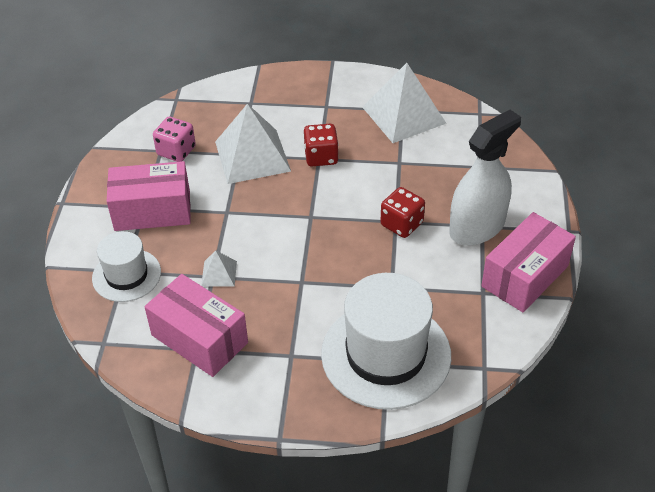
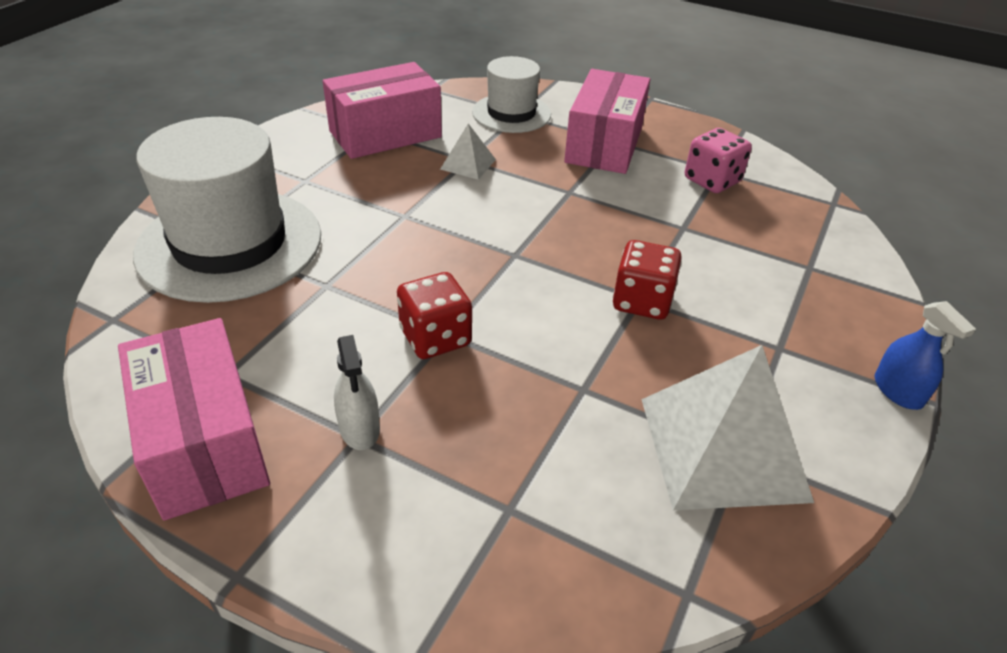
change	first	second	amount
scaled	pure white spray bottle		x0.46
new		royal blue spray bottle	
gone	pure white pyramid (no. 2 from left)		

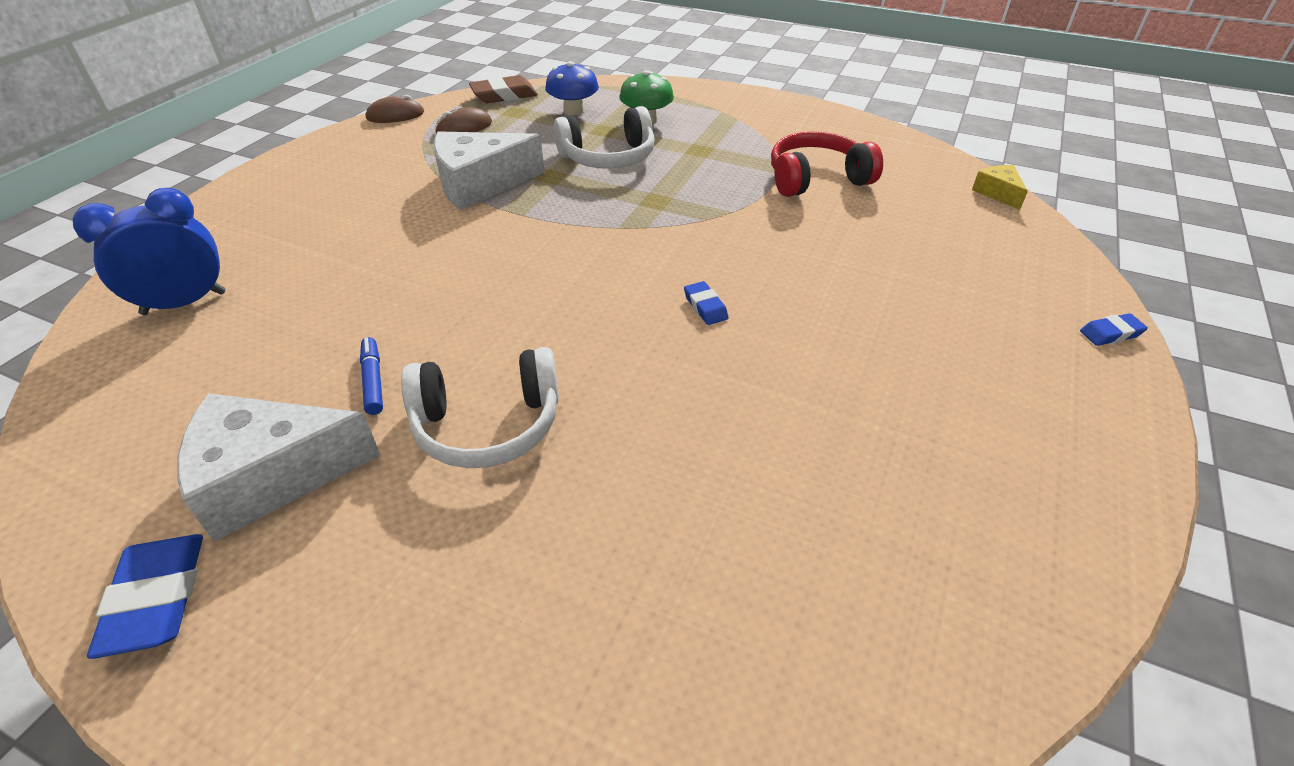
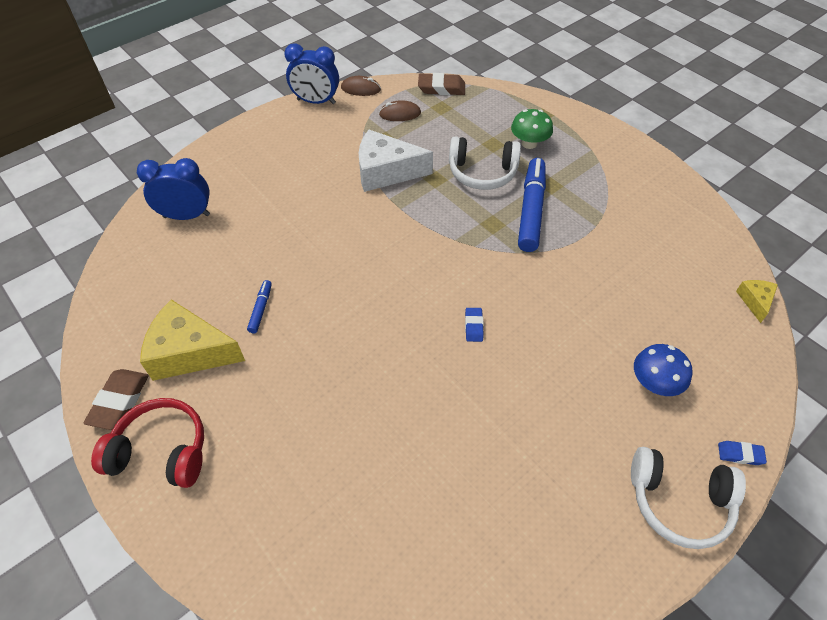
change	first	second	amount
repainted	royal blue pencil eraser (no. 1 from left)	dark brown pencil eraser (no. 1 from left)	
shifted	red headset		
repainted	pure white piece of cheese (no. 1 from left)	yellow piece of cheese (no. 1 from left)	
new		royal blue bedside clock (no. 2 from left)	
new		royal blue marker (no. 2 from left)	
shifted	pure white headset (no. 1 from left in the first image)	pure white headset (no. 2 from left)	
shifted	royal blue toadstool		

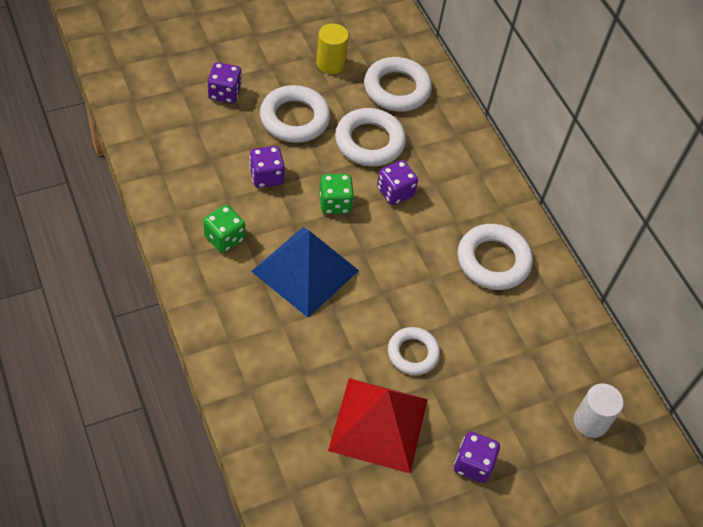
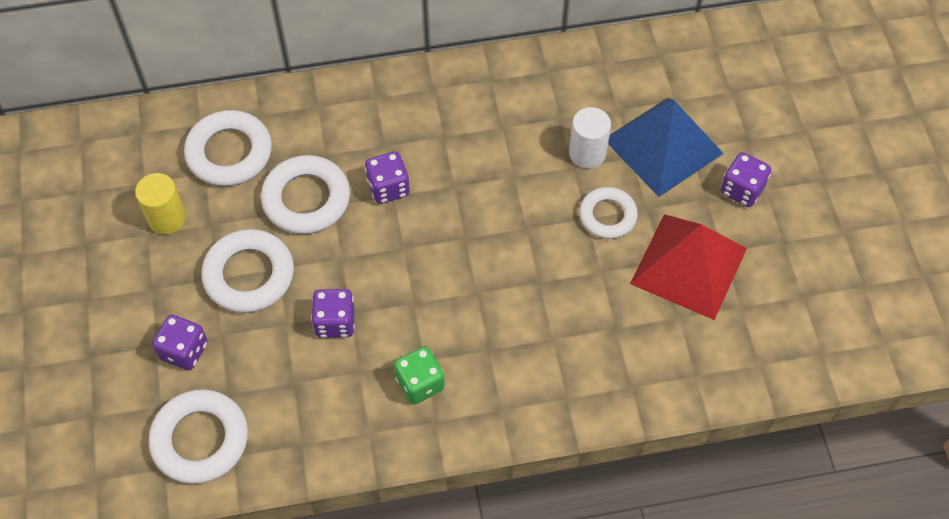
change	first	second	amount
shifted	pure white torus (no. 5 from left in the first image)	pure white torus (no. 1 from left)	
shifted	pure white solid cylinder		
shifted	royal blue pyramid		
gone	emerald game die (no. 2 from left)		

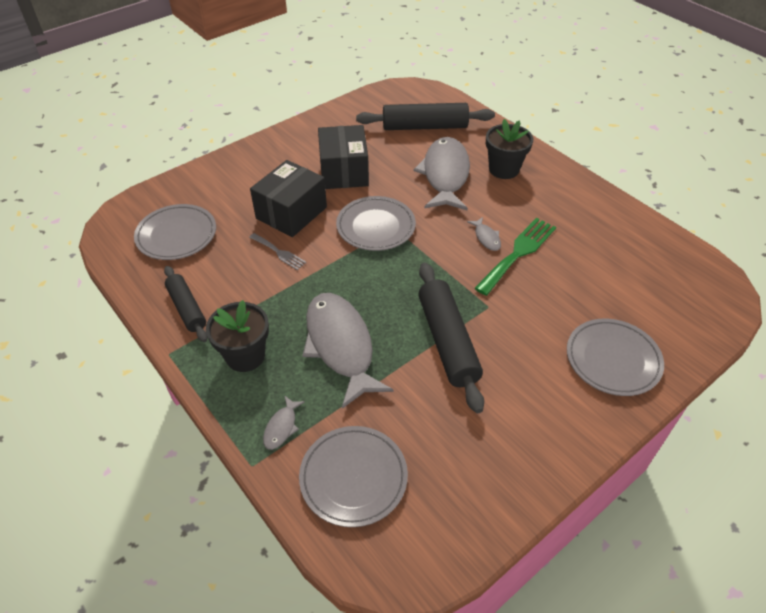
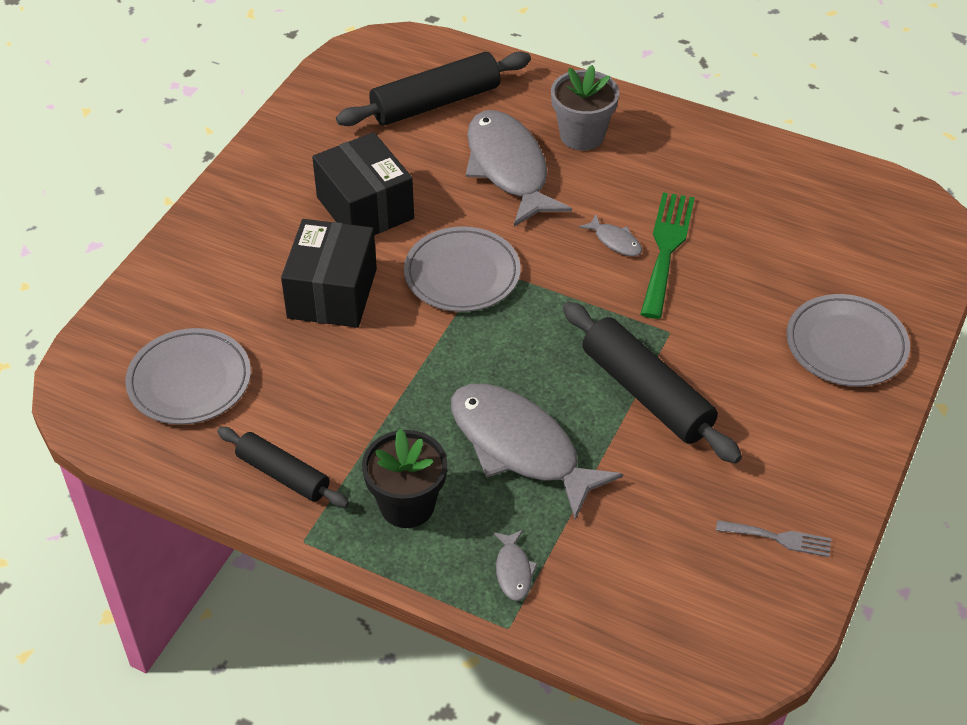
change	first	second	amount
repainted	jet-black plant pot (no. 2 from left)	grey plant pot	
shifted	grey dinner fork		
gone	grey dinner plate (no. 2 from left)		

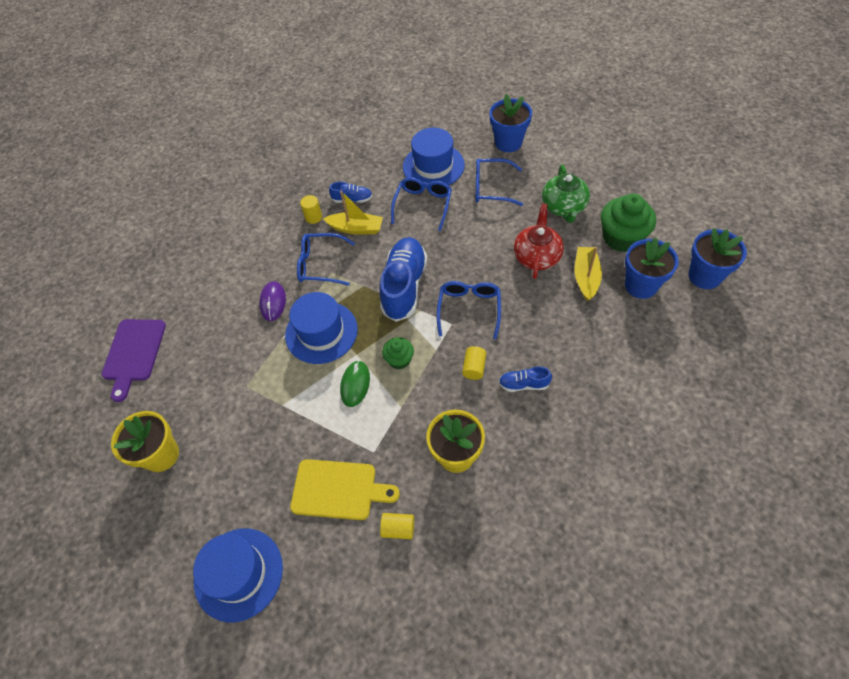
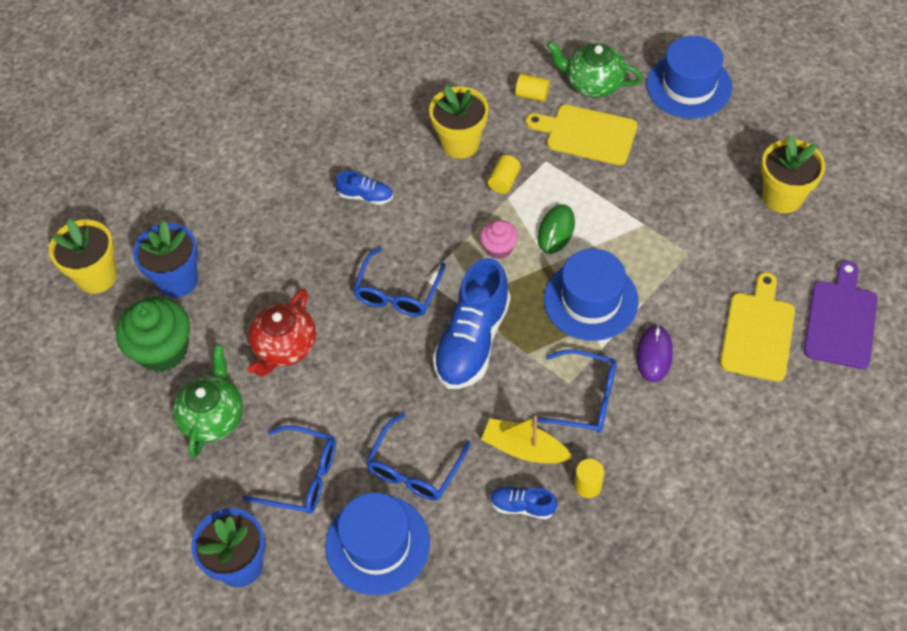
change	first	second	amount
repainted	royal blue plant pot (no. 3 from left)	yellow plant pot (no. 1 from left)	
repainted	emerald cupcake (no. 1 from left)	rosy cupcake	
shifted	yellow solid cylinder (no. 3 from left in the first image)	yellow solid cylinder (no. 1 from left)	
new		emerald china teapot (no. 2 from left)	
new		yellow chopping board (no. 2 from left)	
gone	yellow sailboat (no. 2 from left)		

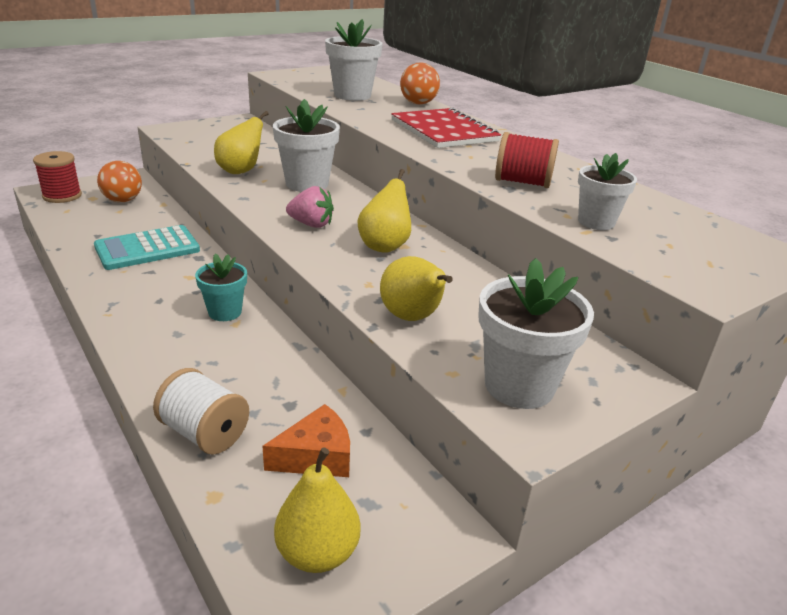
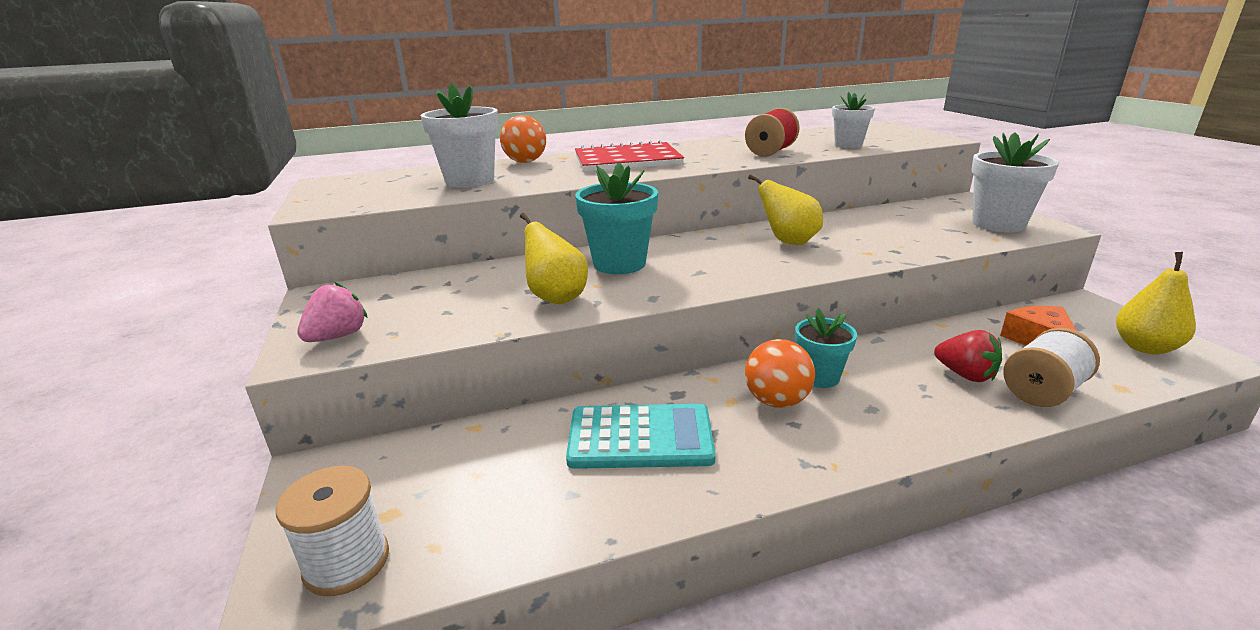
change	first	second	amount
repainted	red bobbin (no. 1 from left)	pure white bobbin (no. 1 from left)	
shifted	rosy strawberry		
rotated	teal adding machine		75 degrees counterclockwise
repainted	pure white plant pot (no. 1 from left)	teal plant pot (no. 1 from left)	
shifted	orange sphere (no. 1 from left in the first image)	orange sphere (no. 2 from left)	
new		red strawberry	
gone	yellow toy pear (no. 4 from left)		

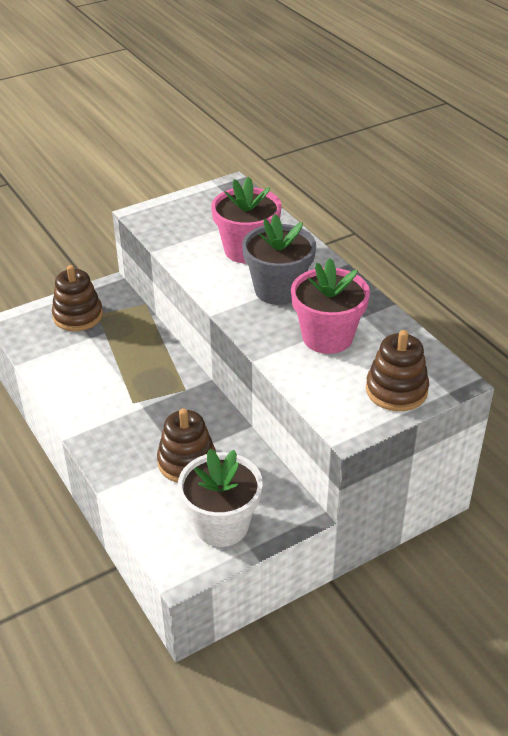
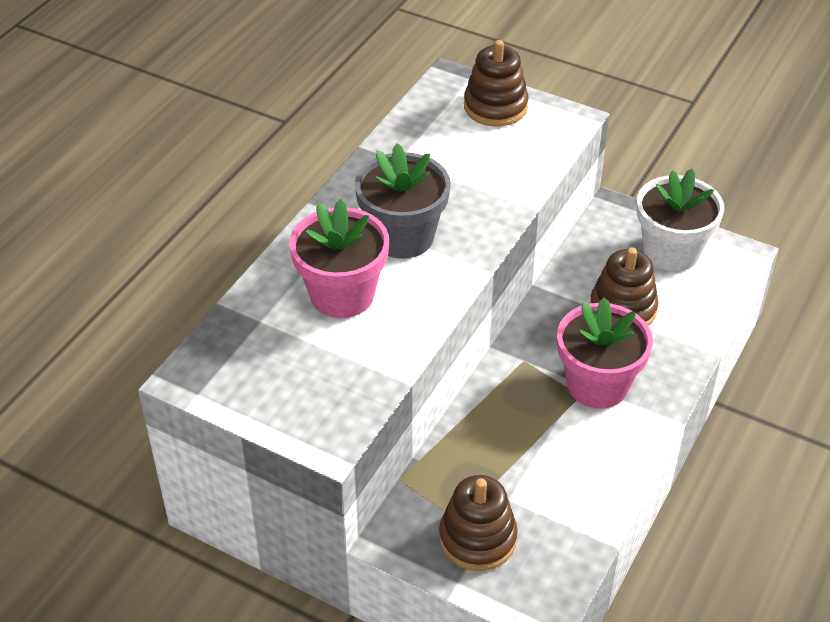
change	first	second	amount
shifted	rosy plant pot (no. 2 from left)		

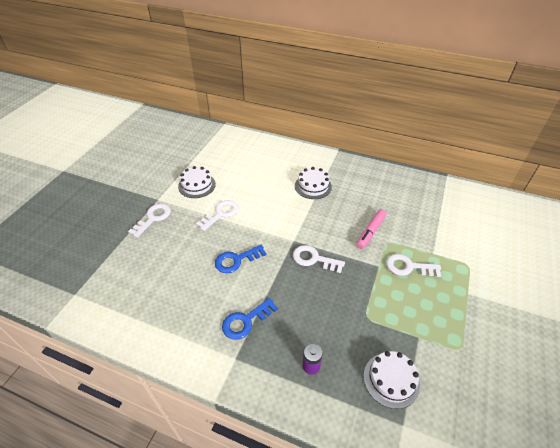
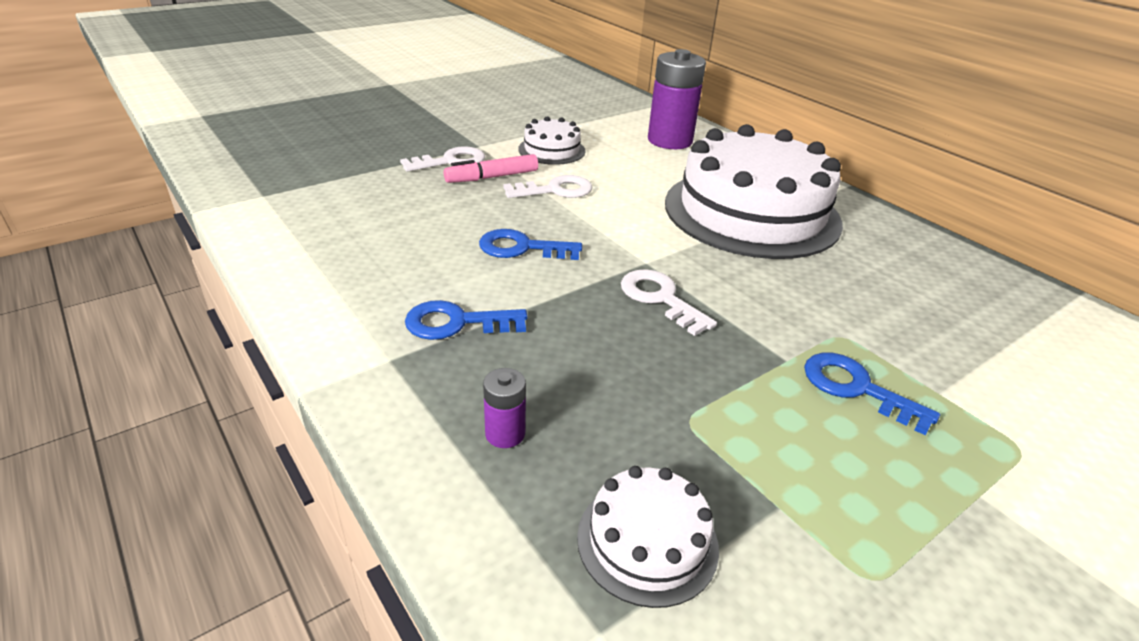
change	first	second	amount
shifted	rosy marker		
new		violet power cell (no. 2 from left)	
scaled	pure white layer cake (no. 2 from left in the first image)	pure white layer cake (no. 3 from left)	x2.27
repainted	pure white door key (no. 4 from left)	royal blue door key (no. 3 from left)	

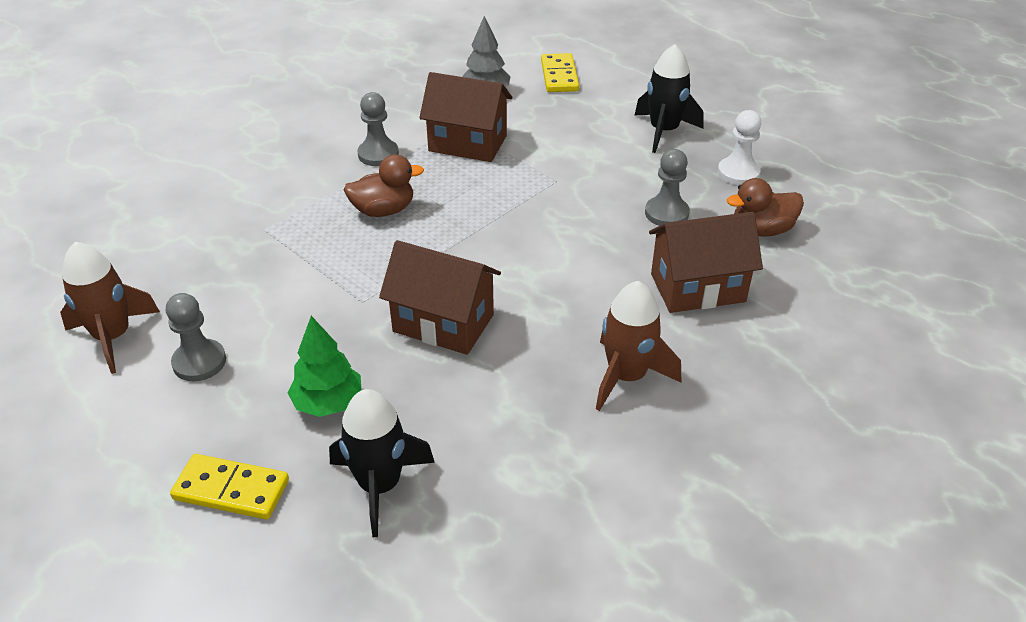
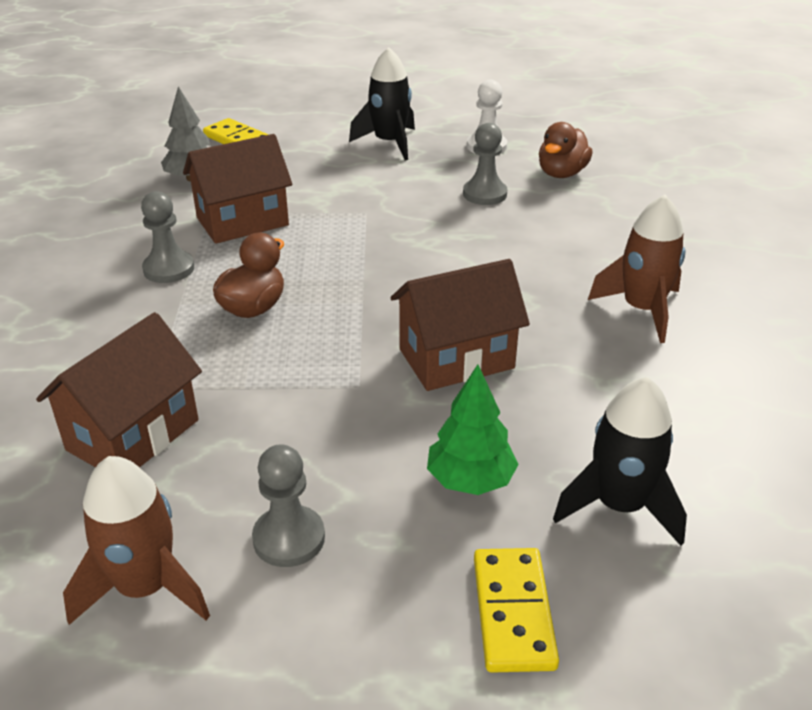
change	first	second	amount
shifted	dark brown house (no. 3 from left in the first image)	dark brown house (no. 1 from left)	
rotated	yellow domino (no. 1 from left in the first image)	yellow domino (no. 2 from left)	60 degrees counterclockwise

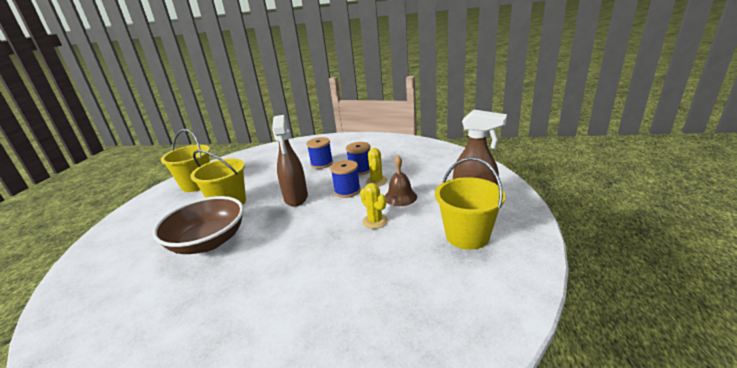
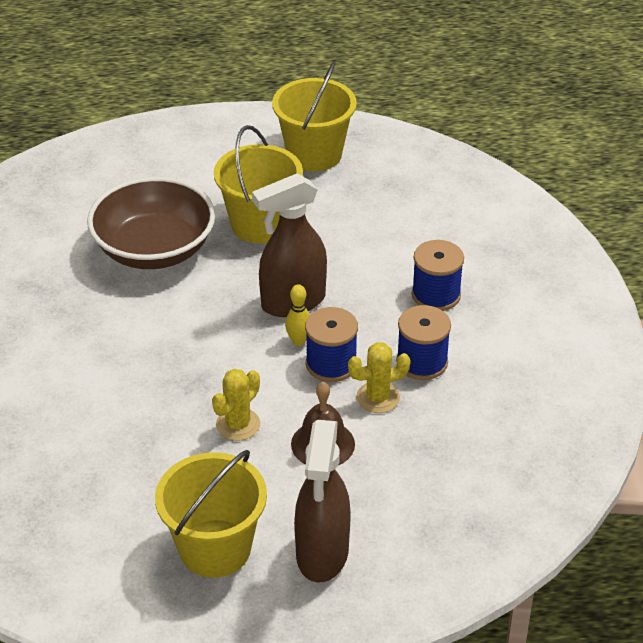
change	first	second	amount
new		yellow bowling pin	

